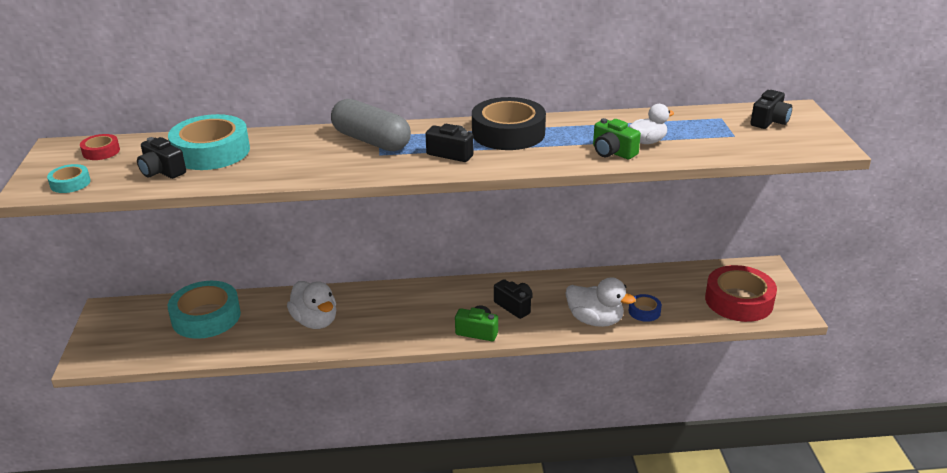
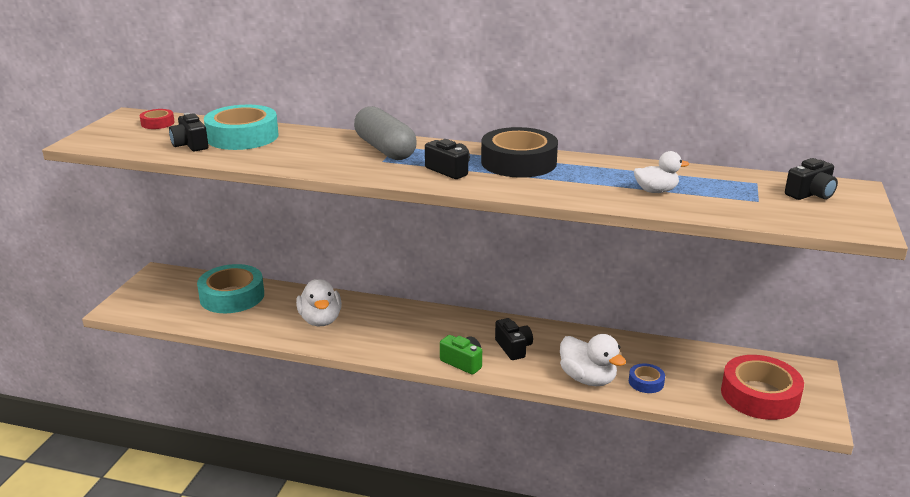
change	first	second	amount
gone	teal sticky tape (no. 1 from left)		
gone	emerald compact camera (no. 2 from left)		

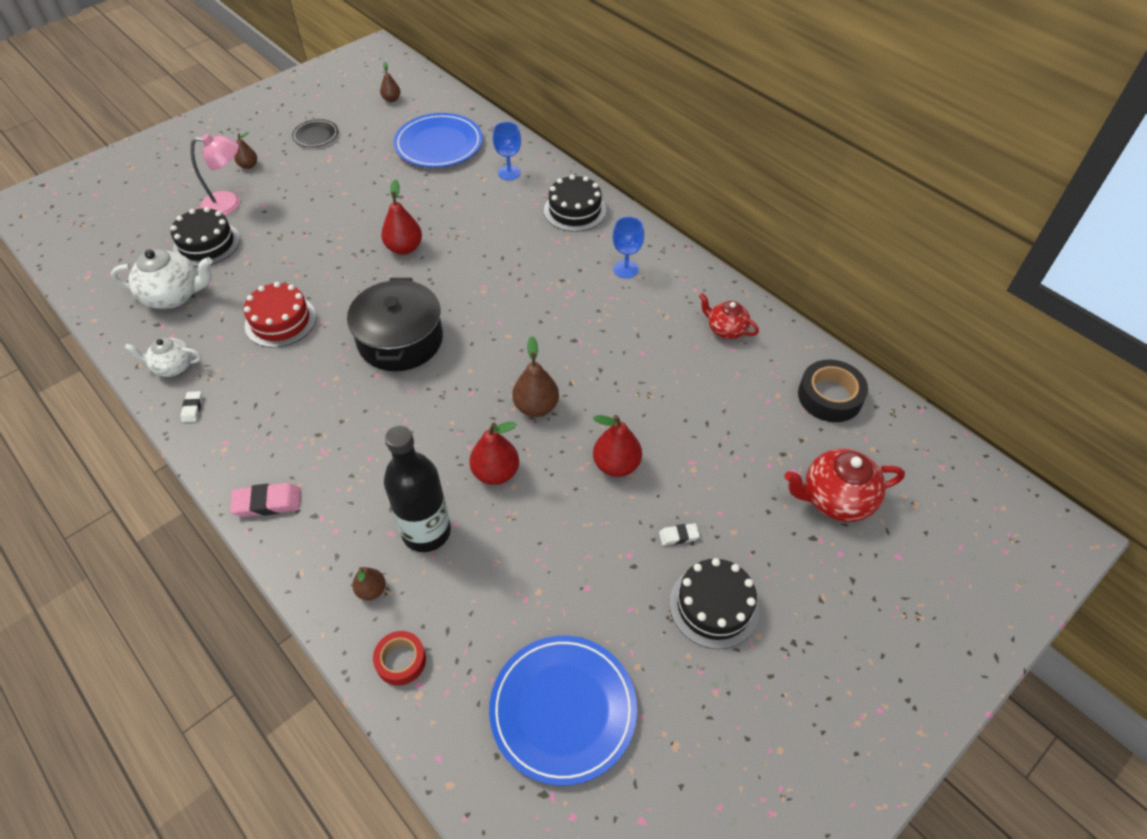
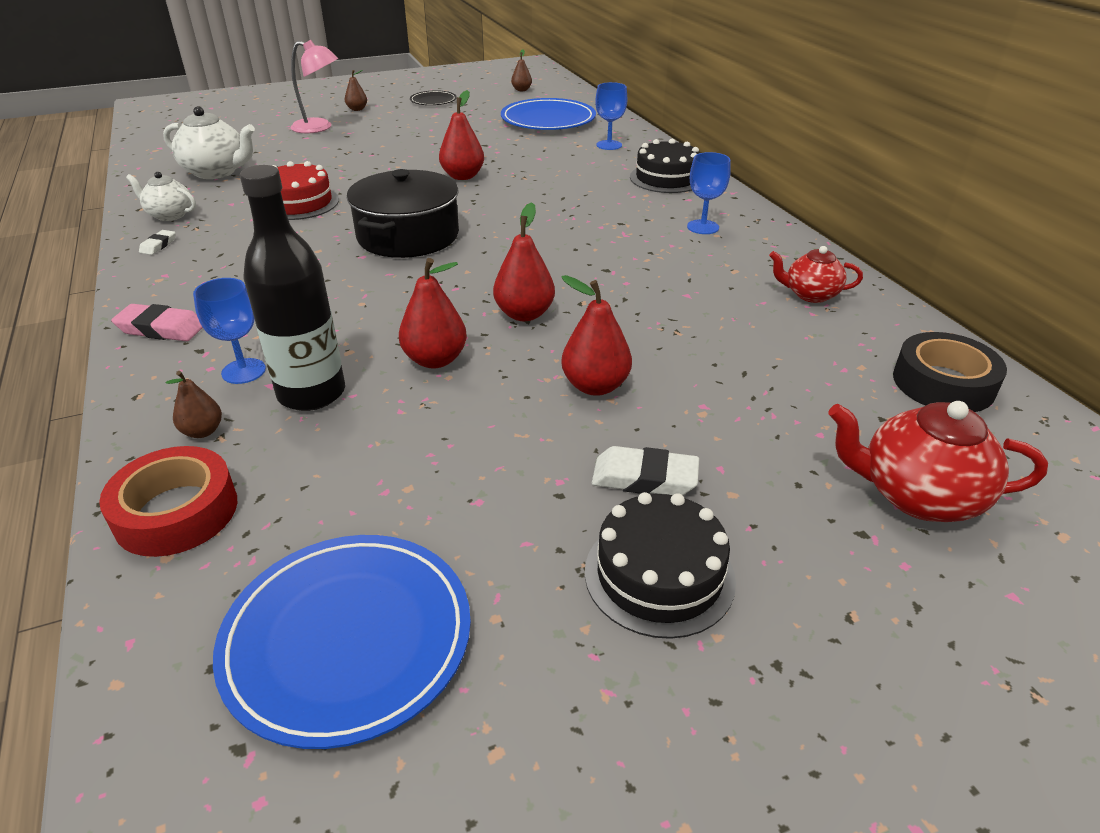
change	first	second	amount
scaled	red sticky tape		x1.58
new		royal blue wine glass (no. 1 from left)	
repainted	dark brown toy pear (no. 4 from left)	red toy pear (no. 3 from left)	
scaled	pure white pencil eraser (no. 2 from left)		x1.74
rotated	red china teapot (no. 1 from left)		45 degrees counterclockwise
gone	jet-black layer cake (no. 1 from left)		

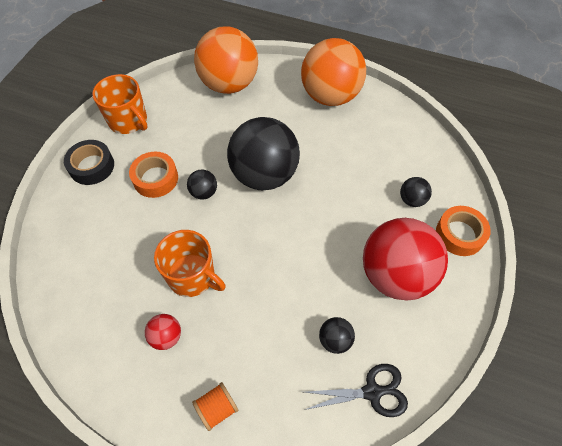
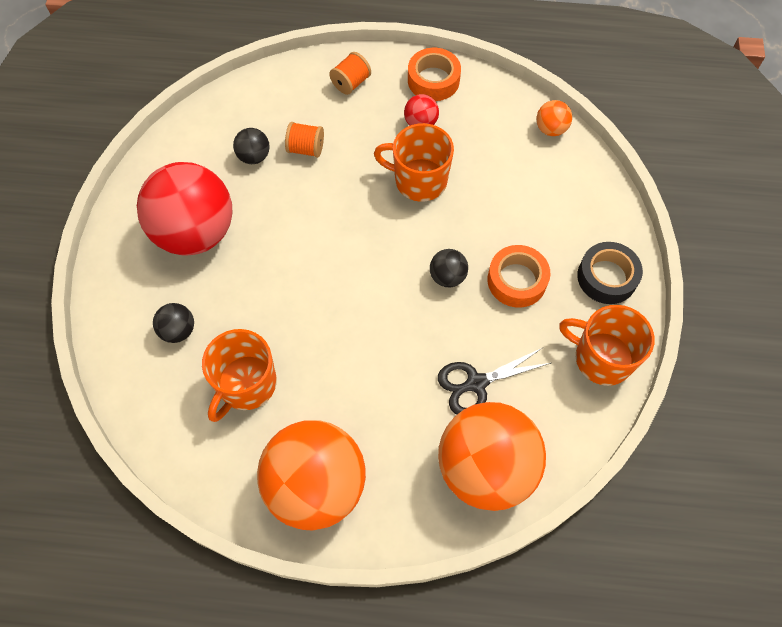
change	first	second	amount
new		orange tea mug (no. 1 from left)	
new		orange bobbin (no. 1 from left)	
shifted	orange sticky tape (no. 2 from left in the first image)	orange sticky tape (no. 1 from left)	
shifted	jet-black scissors		
new		orange sphere (no. 3 from left)	
gone	jet-black sphere (no. 2 from left)		

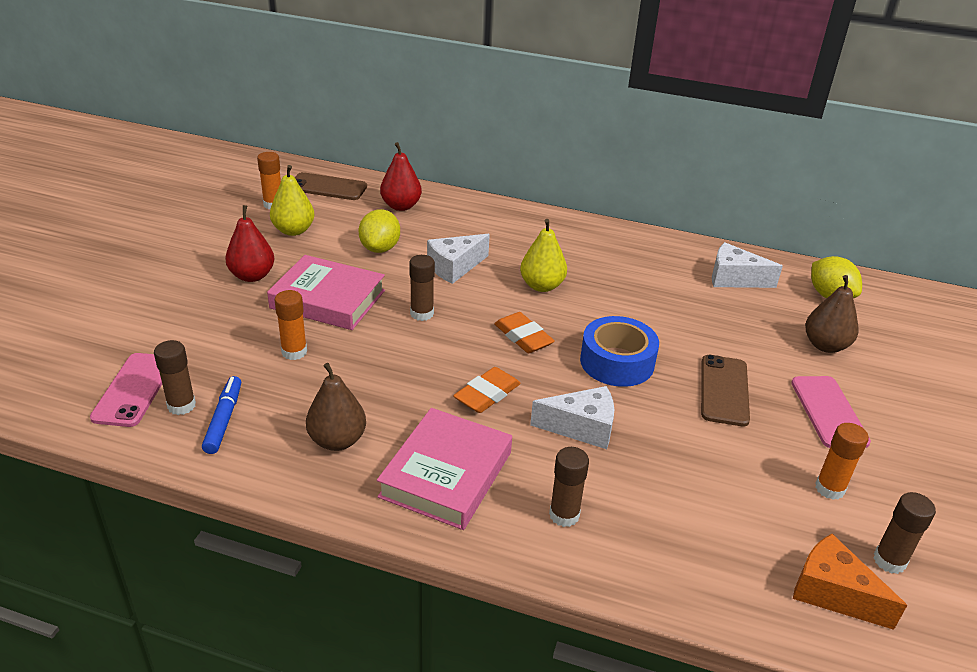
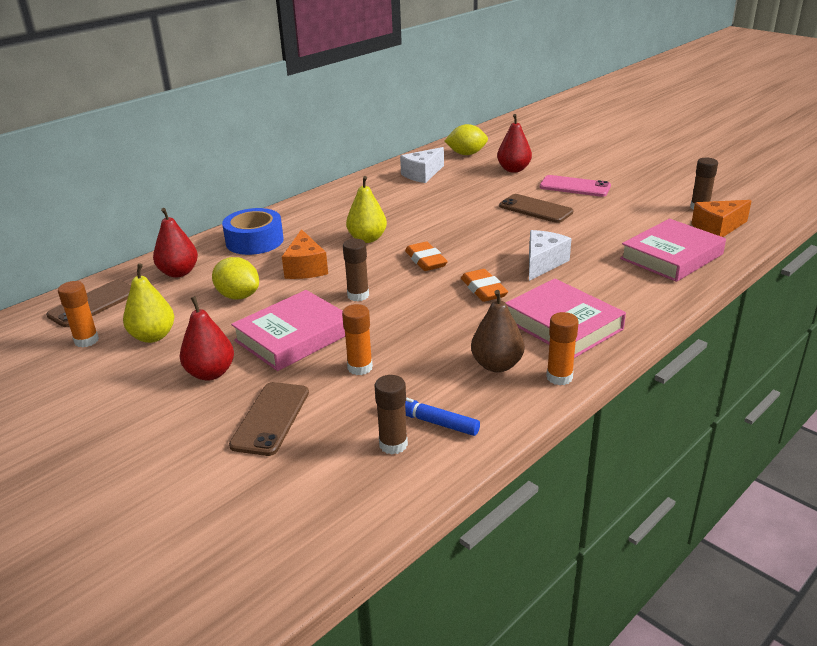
change	first	second	amount
shifted	royal blue sticky tape		
new		dark brown phone (no. 2 from left)	
repainted	pure white piece of cheese (no. 1 from left)	orange piece of cheese (no. 1 from left)	
rotated	orange pencil eraser (no. 2 from left in the first image)	orange pencil eraser (no. 1 from left)	75 degrees clockwise
repainted	dark brown toy pear (no. 2 from left)	red toy pear (no. 3 from left)	
shifted	orange stick of glue (no. 3 from left)		
new		rosy book (no. 3 from left)	
gone	rosy phone (no. 1 from left)		
gone	dark brown stick of glue (no. 3 from left)		

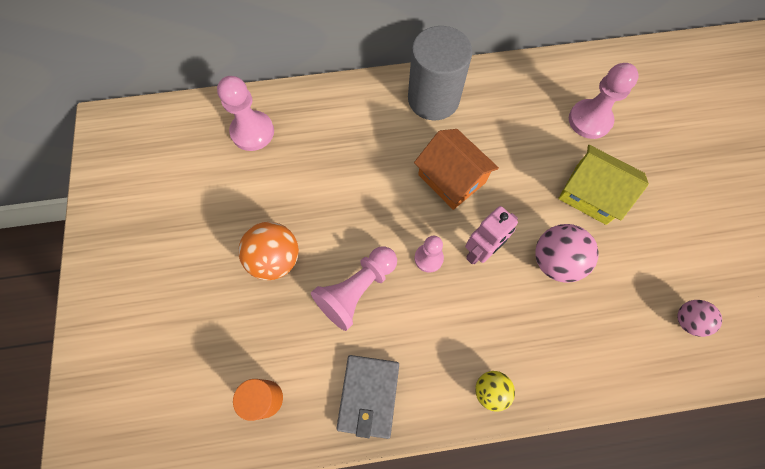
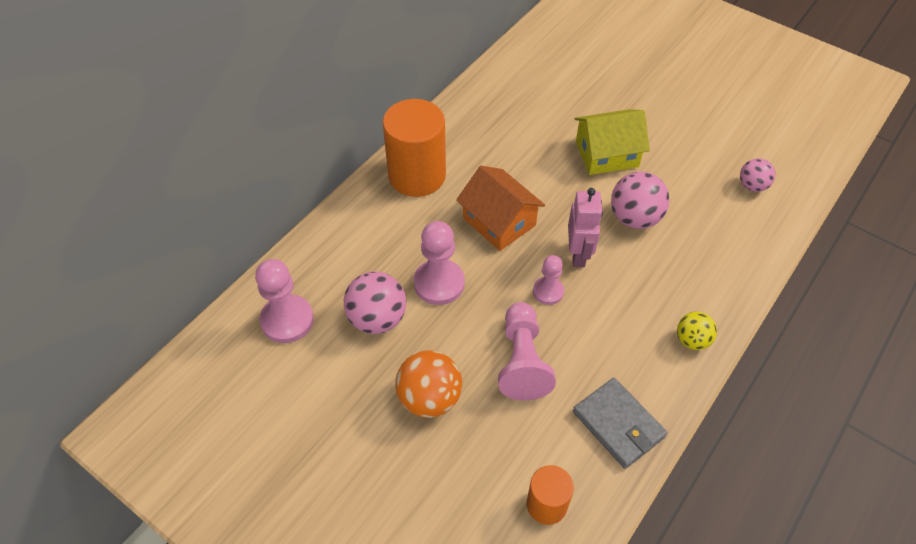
change	first	second	amount
new		rosy sphere (no. 1 from left)	
repainted	grey solid cylinder	orange solid cylinder (no. 1 from left)	
shifted	rosy chess pawn (no. 4 from left in the first image)	rosy chess pawn (no. 2 from left)	
rotated	orange house		45 degrees clockwise

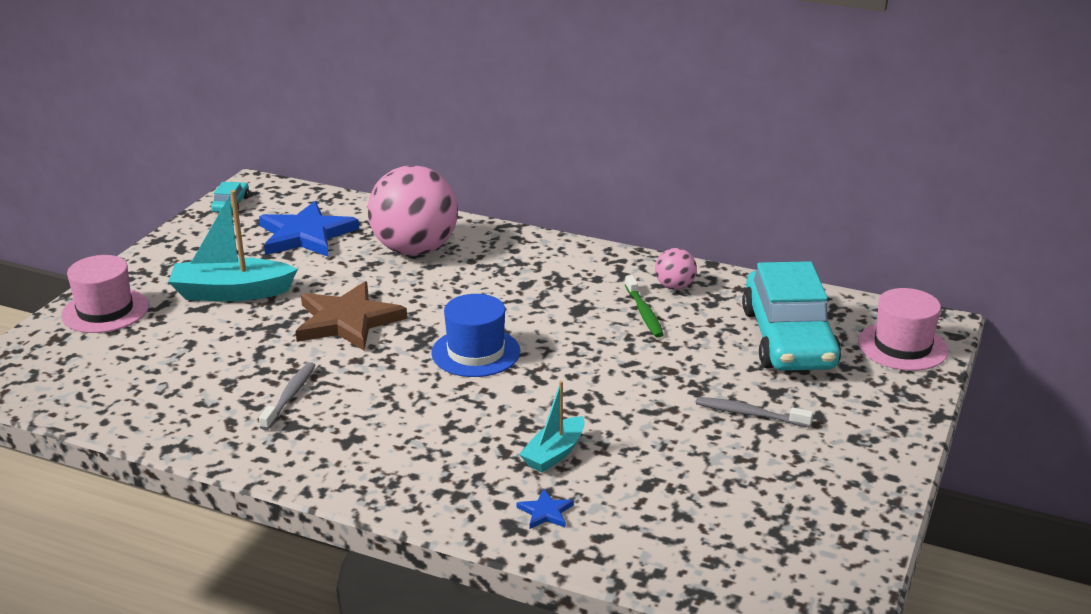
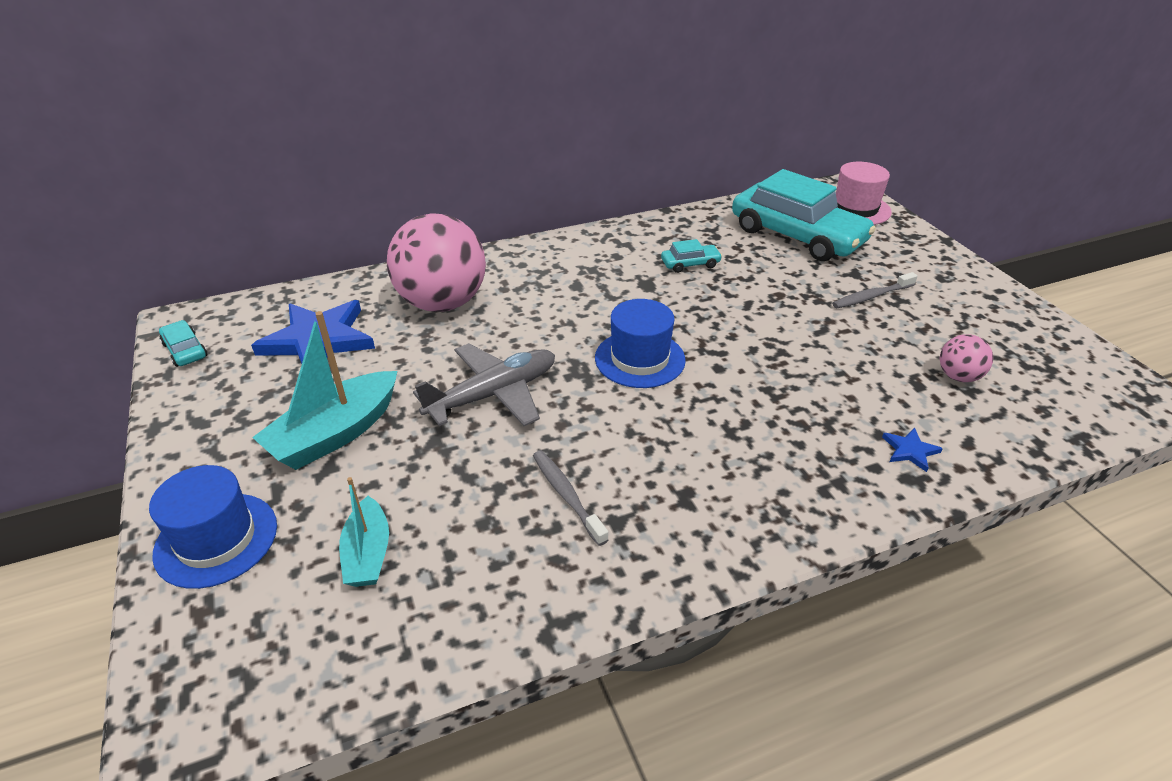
change	first	second	amount
repainted	rosy tall hat (no. 1 from left)	royal blue tall hat (no. 1 from left)	
shifted	teal sailboat (no. 2 from left)		
swapped	dark brown star shape	grey toy plane	
swapped	emerald dental brush	teal car (no. 2 from left)	
shifted	rosy sphere (no. 2 from left)		

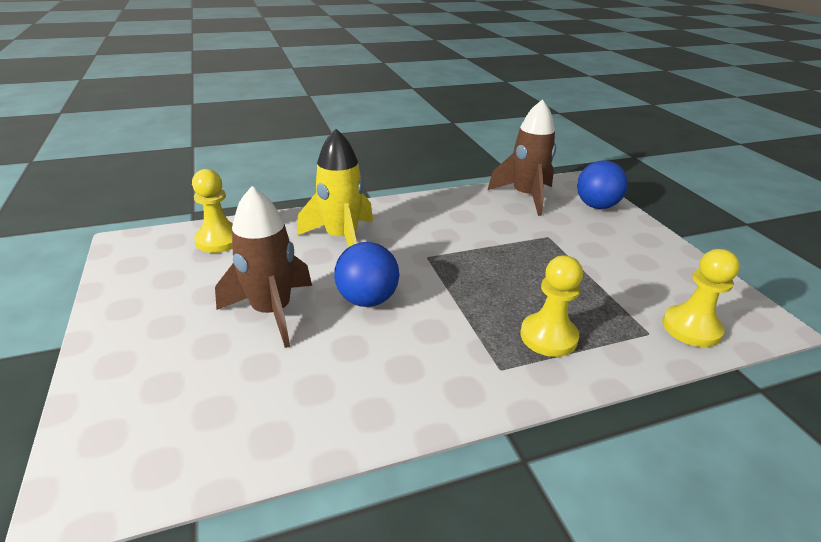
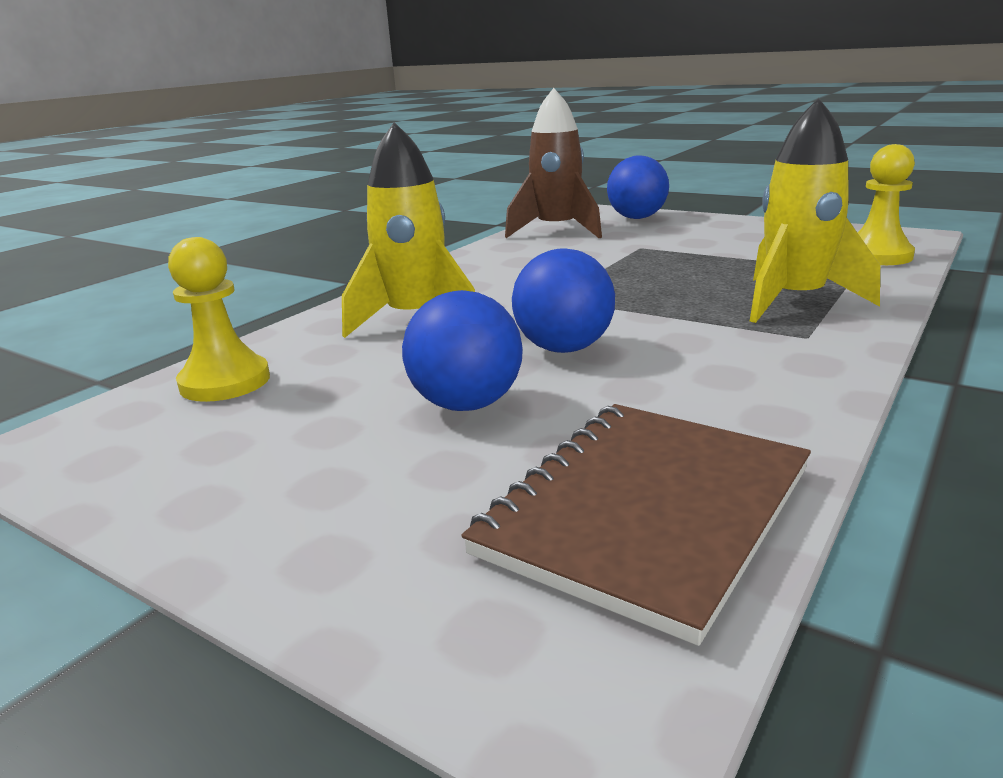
change	first	second	amount
swapped	dark brown spaceship (no. 1 from left)	royal blue sphere (no. 1 from left)	
new		dark brown notepad	
swapped	yellow chess pawn (no. 2 from left)	yellow spaceship (no. 2 from left)	

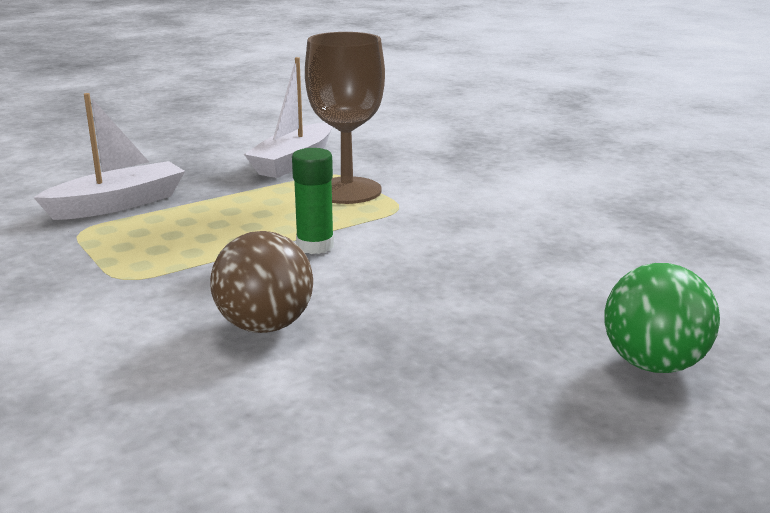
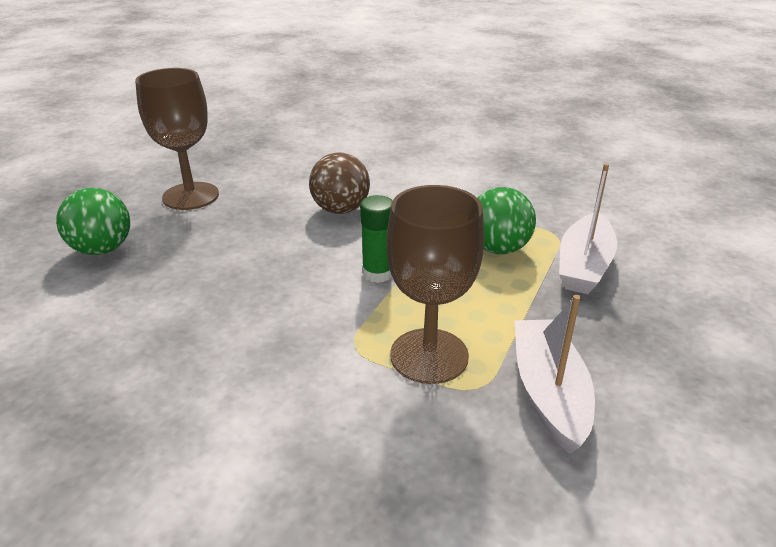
change	first	second	amount
new		dark brown wine glass (no. 1 from left)	
new		emerald sphere (no. 2 from left)	

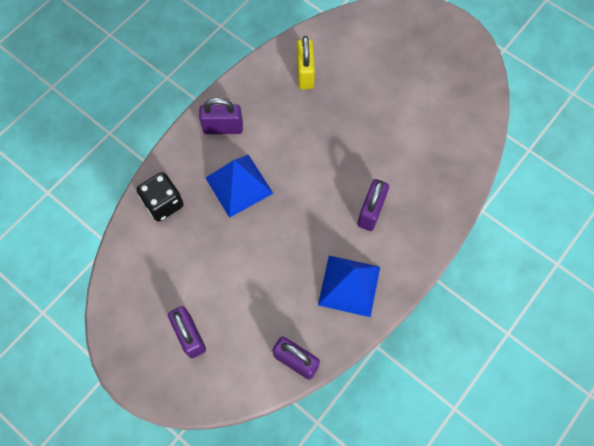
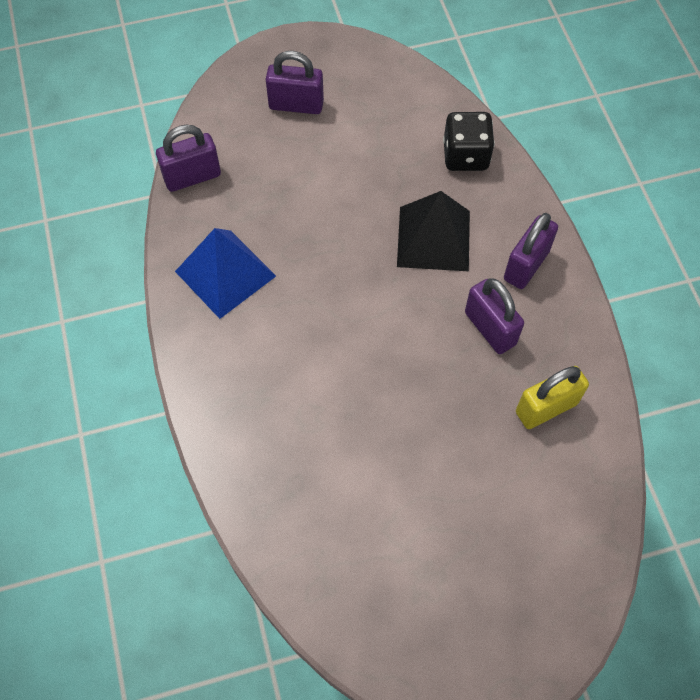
change	first	second	amount
repainted	royal blue pyramid (no. 1 from left)	jet-black pyramid	
shifted	violet padlock (no. 4 from left in the first image)	violet padlock (no. 3 from left)	
rotated	yellow padlock		60 degrees counterclockwise

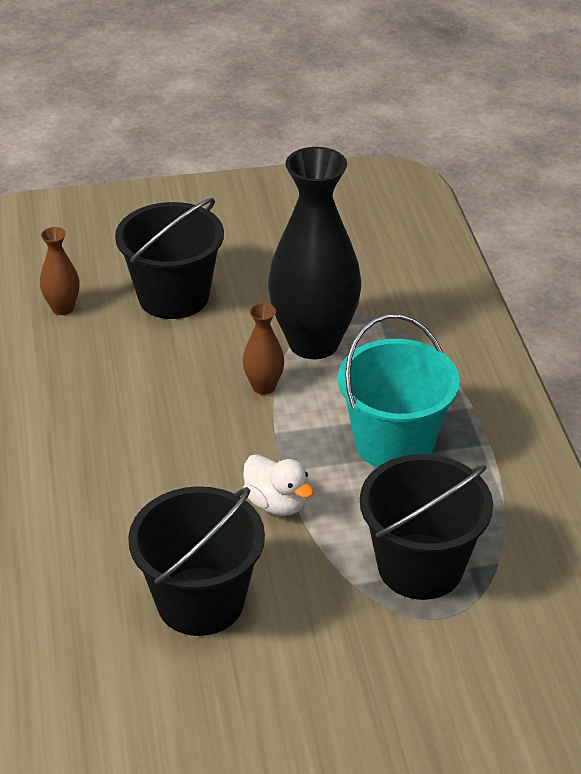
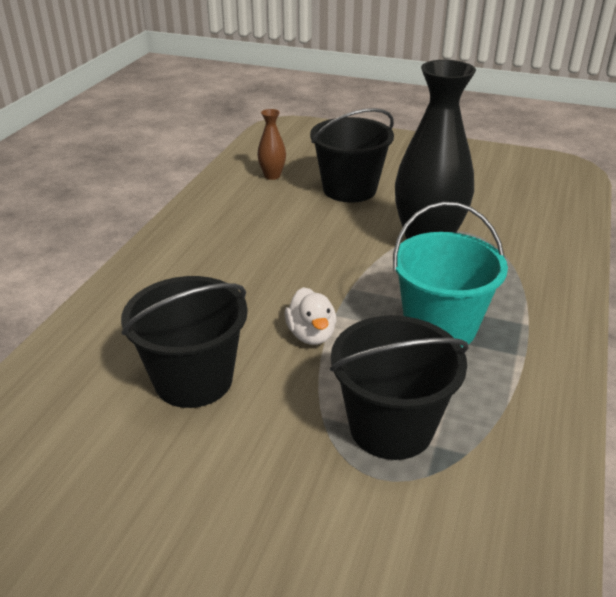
change	first	second	amount
gone	dark brown flower vase (no. 2 from left)		

